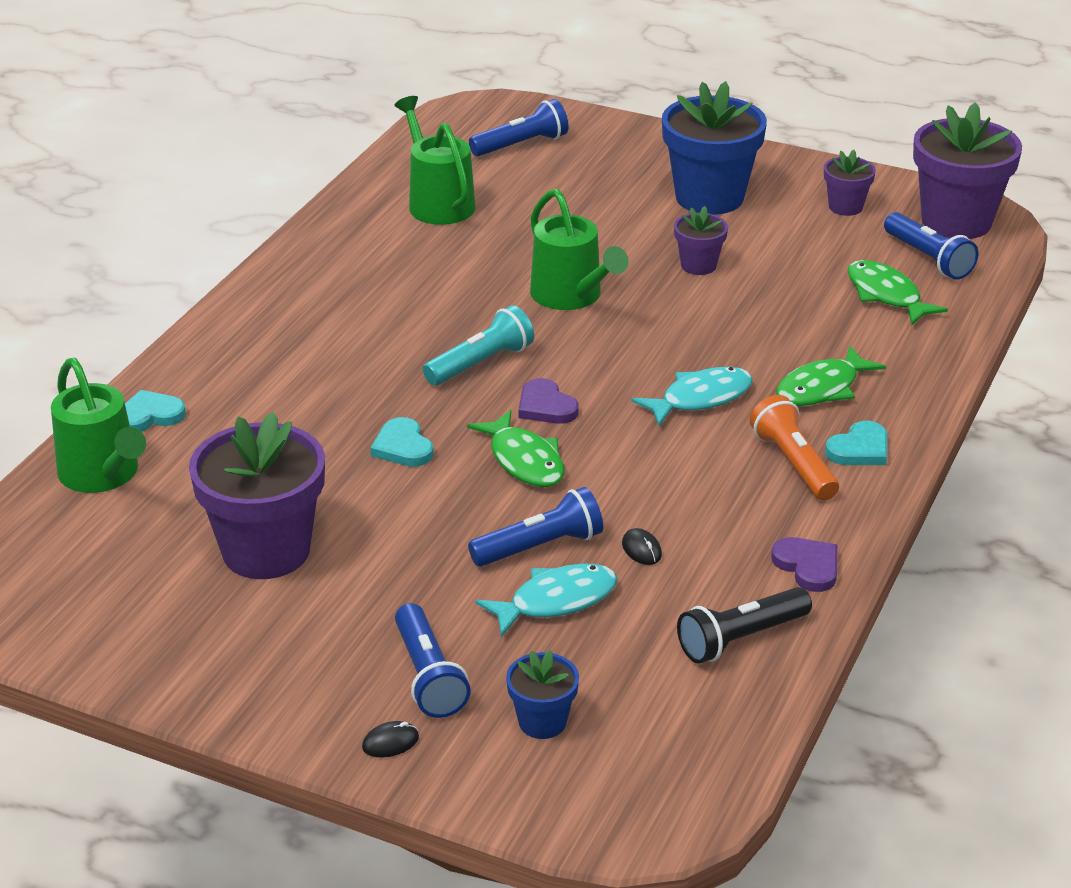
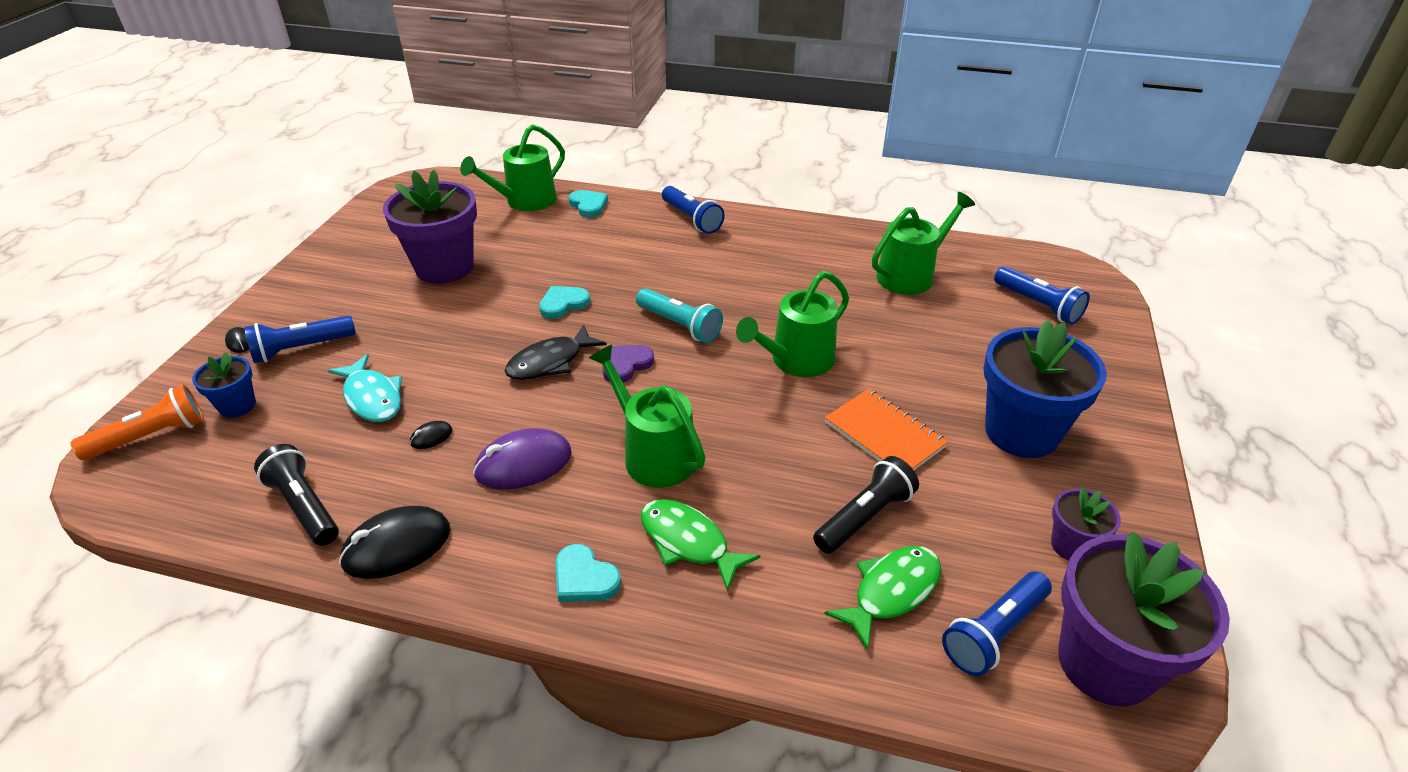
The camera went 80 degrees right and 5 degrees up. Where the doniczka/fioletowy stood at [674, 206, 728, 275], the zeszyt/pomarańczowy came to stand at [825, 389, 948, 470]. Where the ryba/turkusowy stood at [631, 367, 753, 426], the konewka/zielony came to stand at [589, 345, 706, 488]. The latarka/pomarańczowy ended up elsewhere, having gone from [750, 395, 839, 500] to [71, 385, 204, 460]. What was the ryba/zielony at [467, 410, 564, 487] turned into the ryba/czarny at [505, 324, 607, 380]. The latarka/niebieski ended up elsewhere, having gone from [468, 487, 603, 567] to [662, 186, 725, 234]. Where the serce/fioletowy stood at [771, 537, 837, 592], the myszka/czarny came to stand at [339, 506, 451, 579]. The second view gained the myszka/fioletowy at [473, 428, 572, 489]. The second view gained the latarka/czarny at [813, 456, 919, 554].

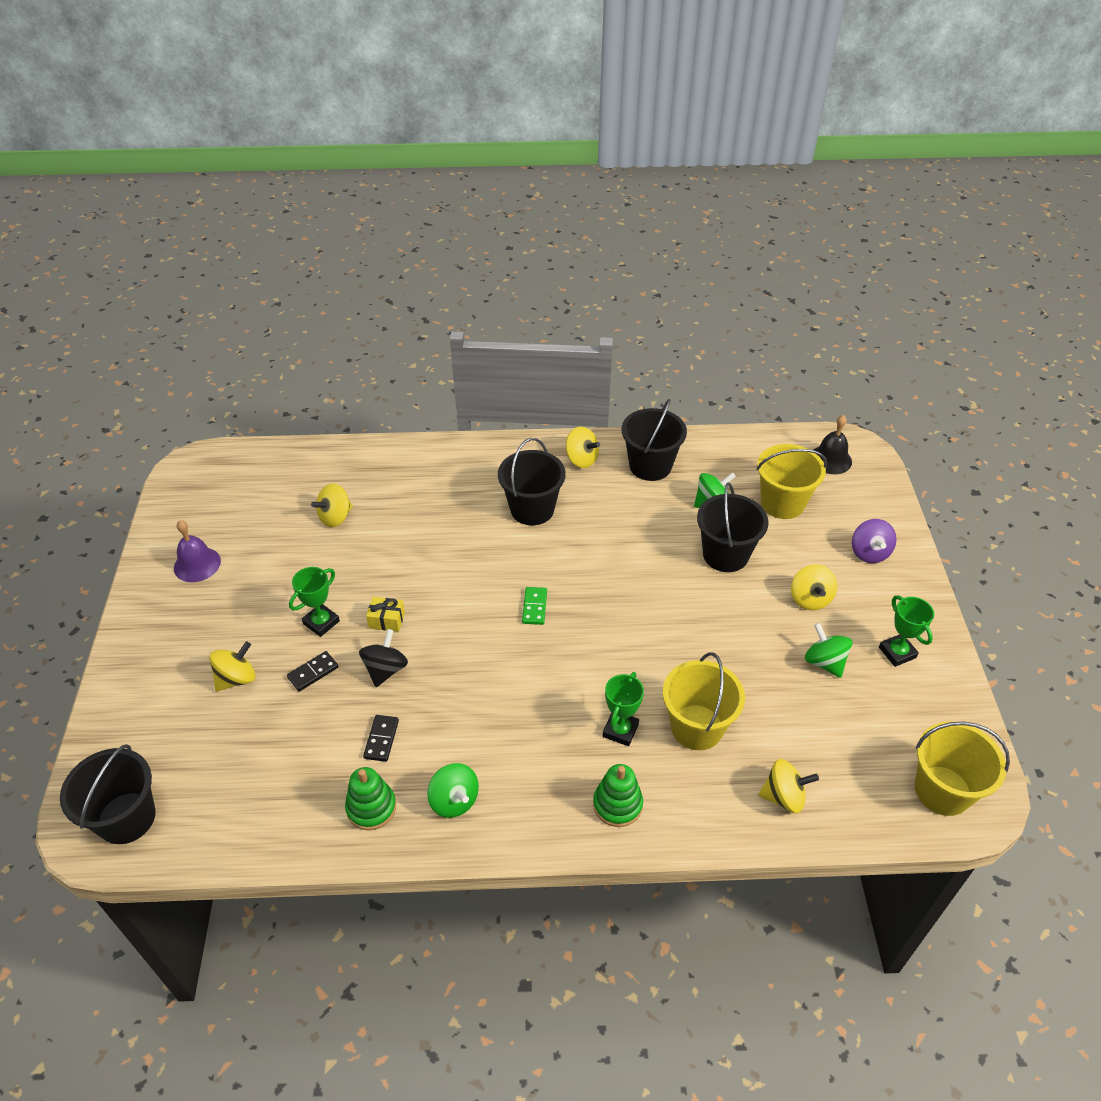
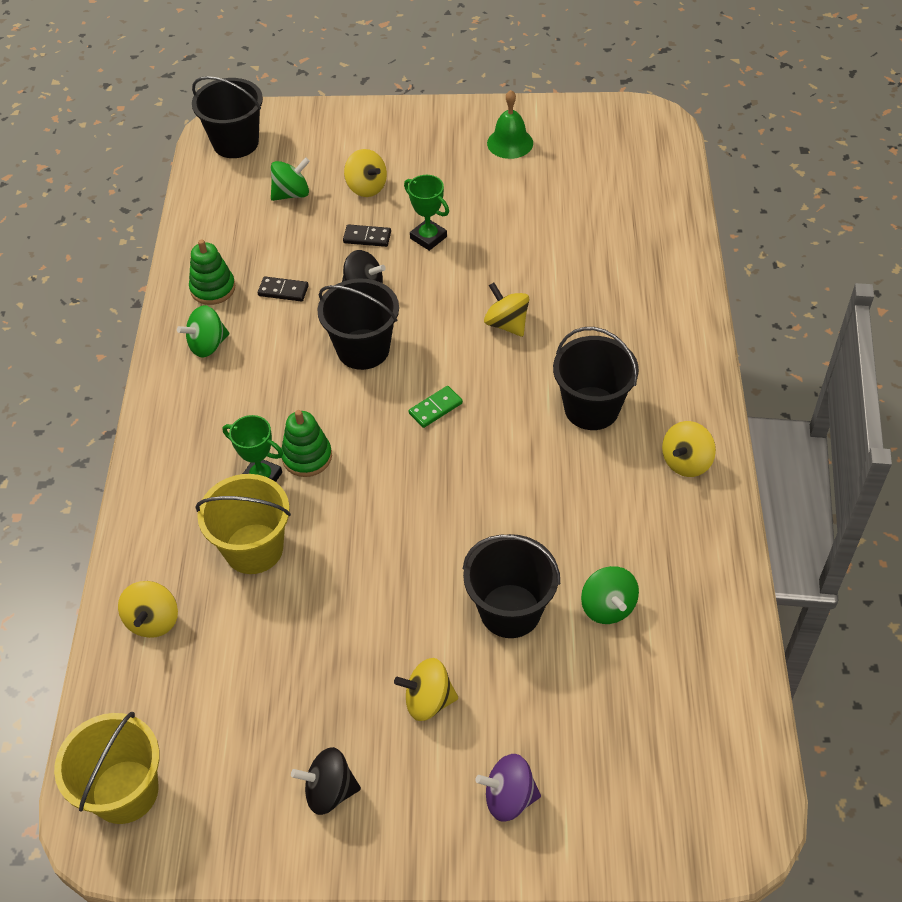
The camera went 95 degrees right and 5 degrees up. The wiadro/czarny ended up elsewhere, having gone from [622, 399, 687, 481] to [317, 278, 399, 370]. The second view lost the dzwonek/czarny at [814, 415, 852, 474]. The second view lost the wiadro/żółty at [756, 444, 827, 519]. The bączek/żółty ended up elsewhere, having gone from [311, 484, 353, 527] to [484, 282, 529, 337]. What was the dzwonek/fioletowy at [174, 520, 221, 582] turned into the dzwonek/zielony at [487, 90, 533, 159]. The kostka domina/zielony at [522, 587, 547, 625] ended up facing another way, 45 degrees counterclockwise from before. Where the puchar/zielony stood at [879, 595, 934, 667], the bączek/czarny came to stand at [291, 747, 361, 815]. The second view lost the prezent/żółty at [366, 597, 405, 632]. The bączek/zielony ended up elsewhere, having gone from [805, 623, 852, 678] to [271, 157, 310, 201]. The kostka domina/czarny at [287, 651, 339, 692] ended up facing another way, 45 degrees counterclockwise from before. The zabawka nakładanka/zielony ended up elsewhere, having gone from [593, 764, 643, 827] to [281, 410, 332, 477].

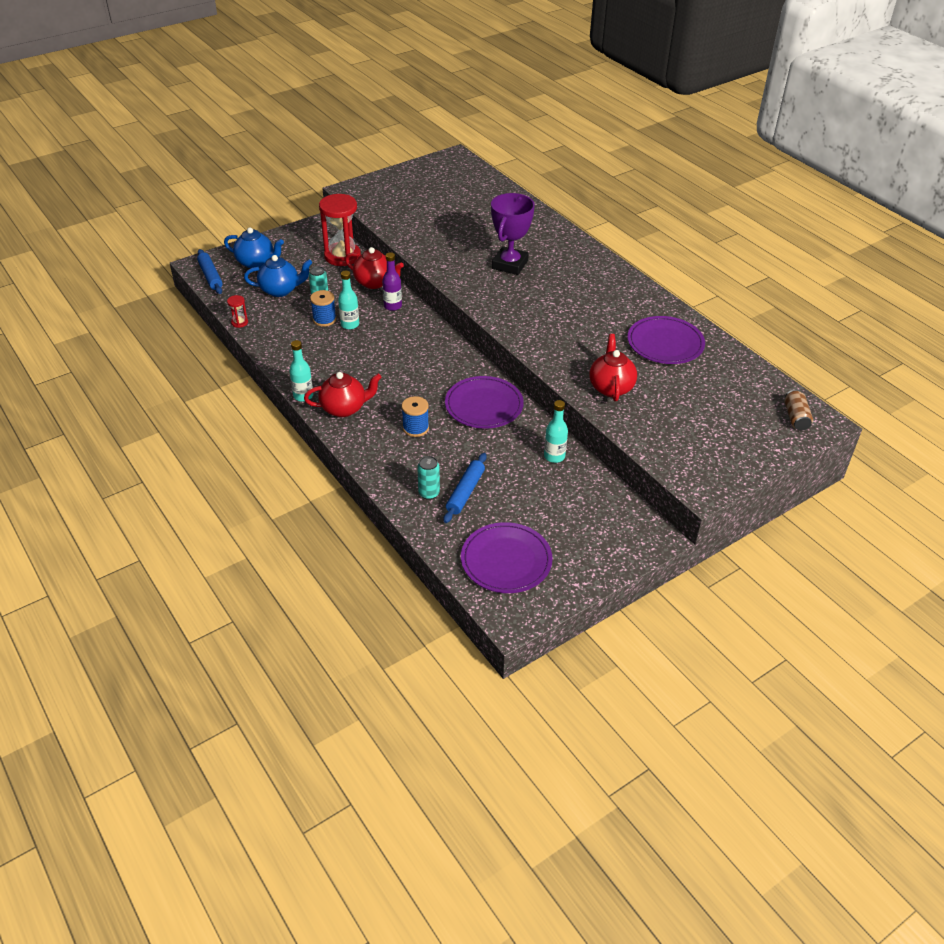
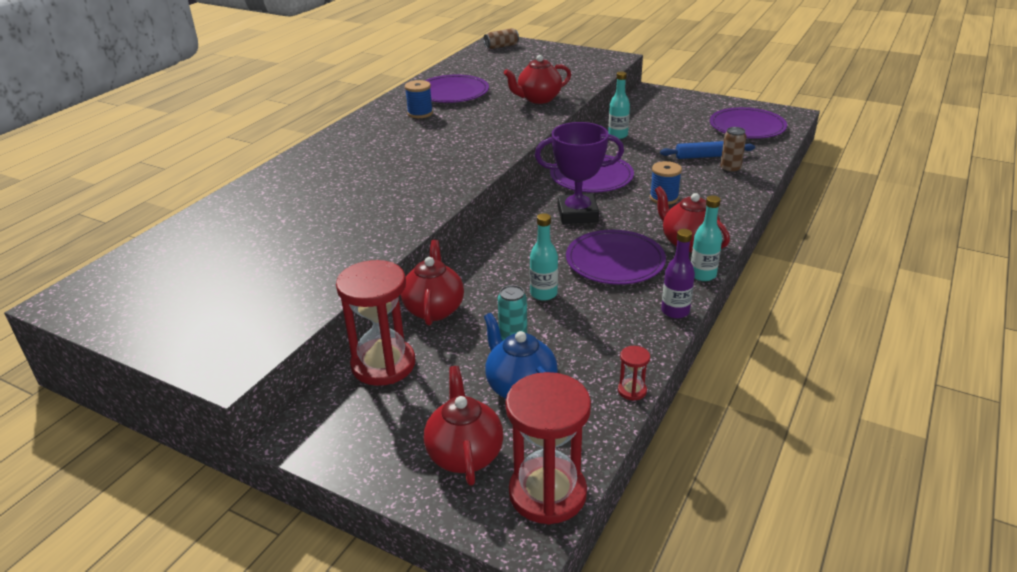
The camera went 115 degrees left and 10 degrees down. The puchar/fioletowy ended up elsewhere, having gone from [491, 193, 535, 275] to [535, 122, 624, 224]. What was the imbryk/niebieski at [224, 227, 284, 268] turned into the imbryk/czerwony at [424, 366, 503, 486]. Where the wałek do ciasta/niebieski stood at [197, 249, 223, 294], the klepsydra/czerwony came to stand at [506, 372, 591, 524]. The butelka/fioletowy ended up elsewhere, having gone from [382, 252, 402, 311] to [661, 229, 695, 319]. The szpulka/niebieski ended up elsewhere, having gone from [310, 290, 336, 327] to [405, 80, 433, 118]. What was the puszka/turkusowy at [417, 456, 440, 500] turned into the puszka/brązowy at [720, 127, 746, 173]. The second view gained the talerz/fioletowy at [566, 230, 666, 285].

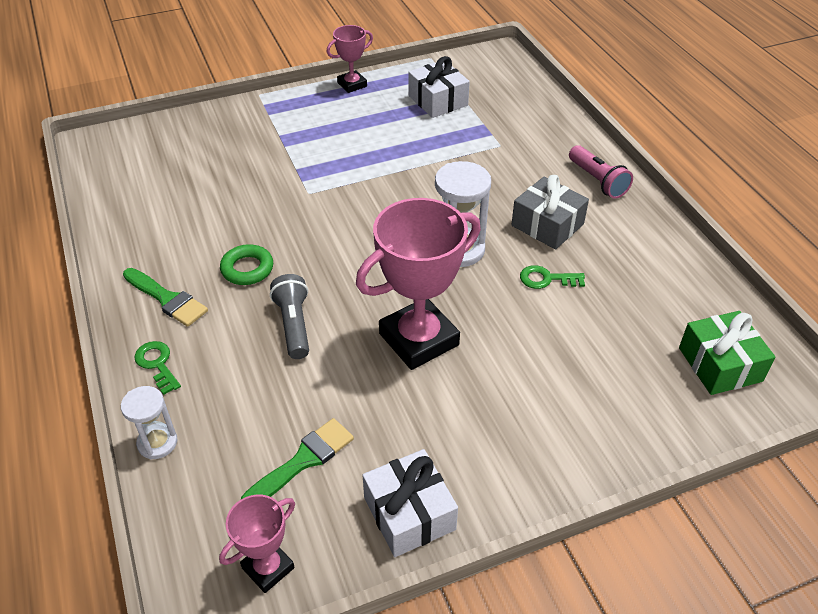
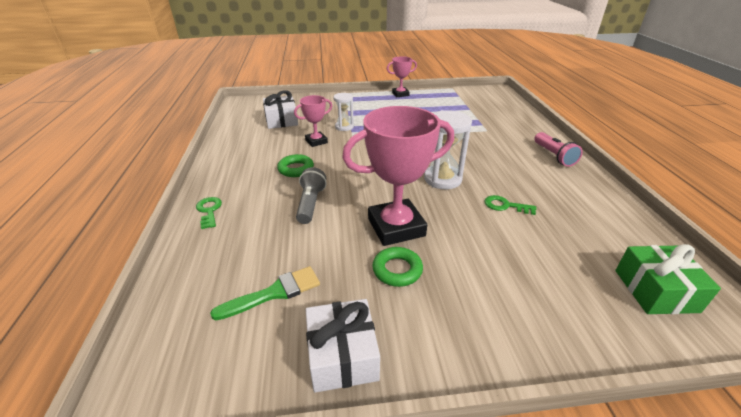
The camera went 15 degrees right and 10 degrees down. The prezent/biały ended up elsewhere, having gone from [408, 56, 470, 118] to [263, 90, 298, 129]. The second view lost the prezent/szary at [511, 175, 589, 249]. The second view lost the pędzel/zielony at [123, 268, 208, 327]. The klepsydra/biały ended up elsewhere, having gone from [121, 386, 177, 459] to [333, 93, 354, 131]. The puchar/różowy ended up elsewhere, having gone from [219, 495, 295, 593] to [294, 95, 332, 147]. The second view gained the pierścień/zielony at [372, 247, 423, 287].

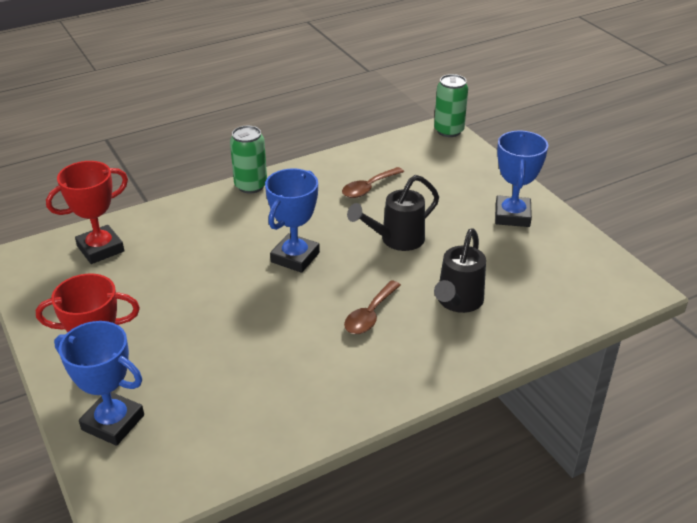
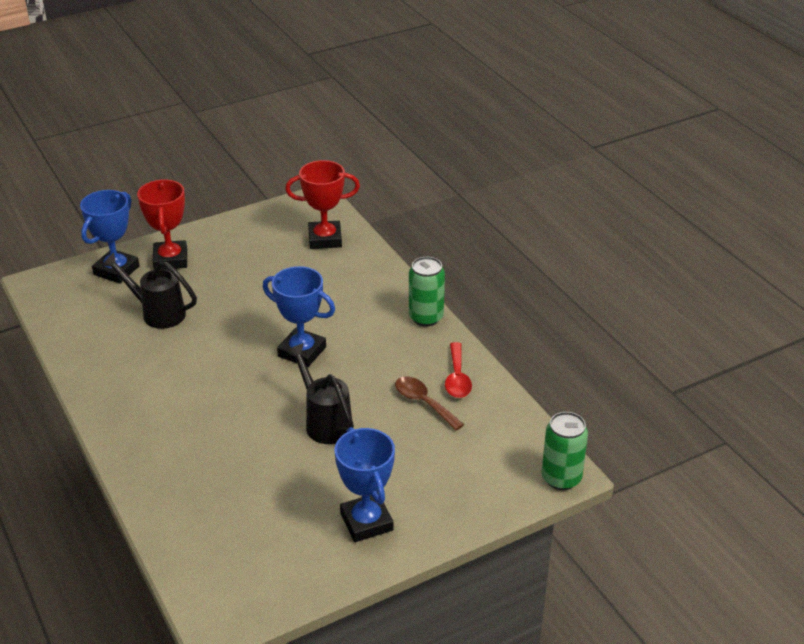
The camera went 90 degrees right and 0 degrees up. The puchar/niebieski at [495, 131, 548, 227] ended up facing another way, 60 degrees clockwise from before. The puchar/czerwony at [46, 161, 128, 264] ended up facing another way, 60 degrees counterclockwise from before. The konewka/czarny ended up elsewhere, having gone from [434, 228, 486, 313] to [102, 253, 197, 329]. The second view lost the łyżka/brązowy at [344, 280, 401, 334]. The second view gained the łyżka/czerwony at [445, 342, 472, 398].

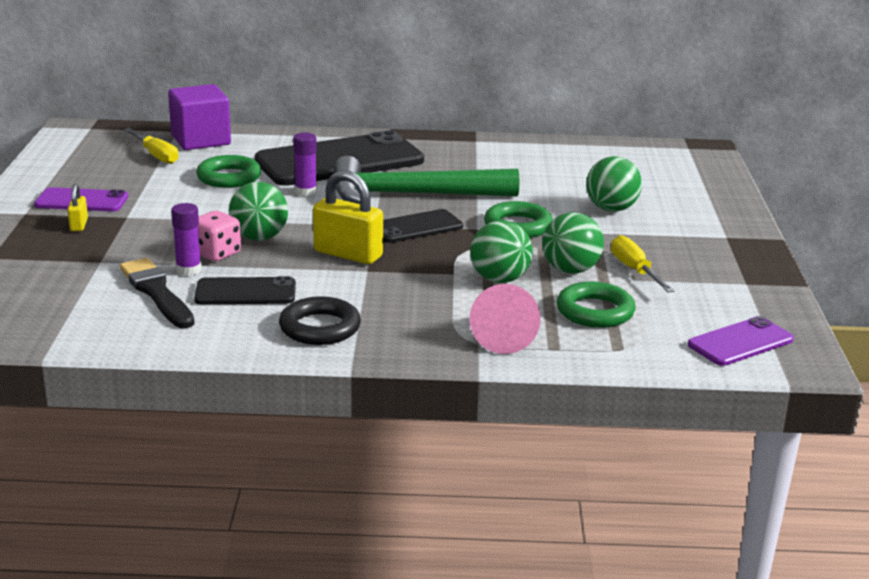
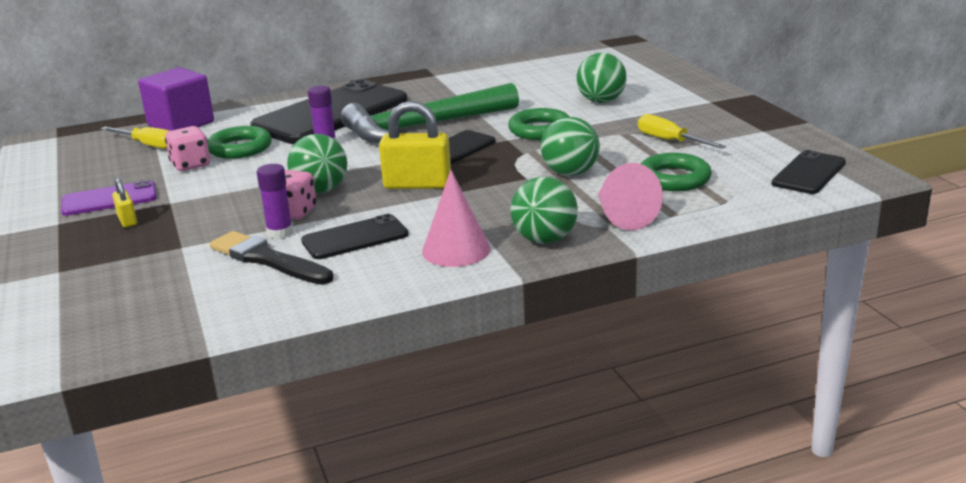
The camera went 20 degrees left and 0 degrees up. The piłka/zielony ended up elsewhere, having gone from [542, 212, 604, 274] to [510, 177, 578, 244]. Where the pierścień/czarny stood at [279, 296, 361, 345], the stożek/różowy came to stand at [422, 170, 491, 267]. What was the telefon/fioletowy at [687, 316, 794, 366] turned into the telefon/czarny at [772, 150, 846, 194]. The second view gained the kostka do gry/różowy at [165, 126, 210, 171].

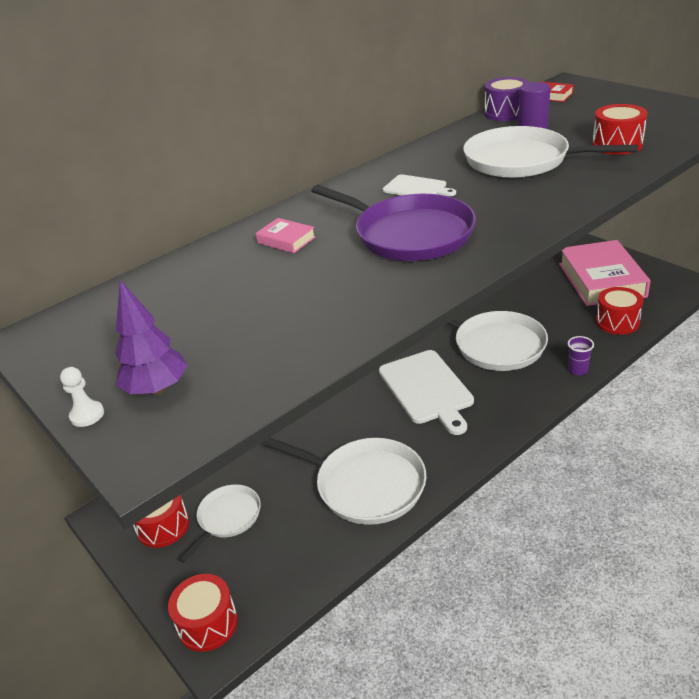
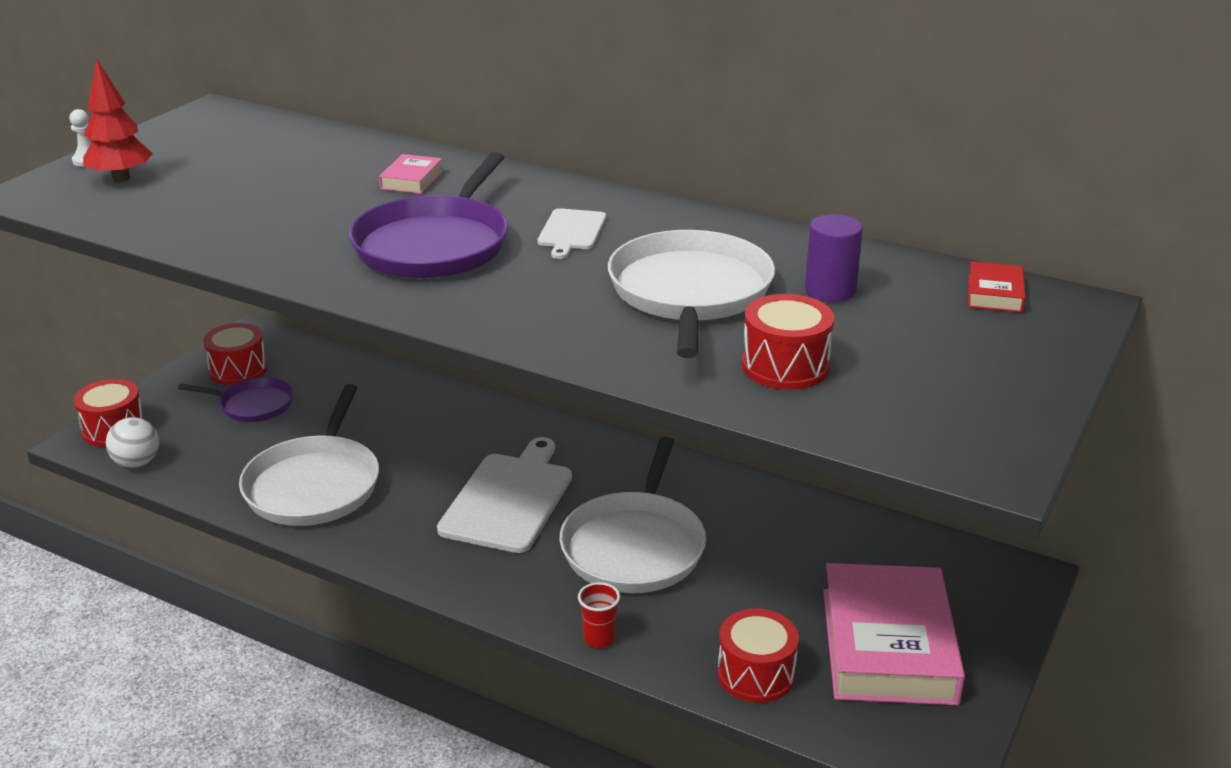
The camera went 65 degrees right and 5 degrees down. The second view lost the bęben/fioletowy at [485, 77, 529, 121]. The książka/różowy at [559, 240, 651, 306] ended up facing another way, 60 degrees counterclockwise from before. What was the drzewko/fioletowy at [115, 280, 188, 395] turned into the drzewko/czerwony at [83, 58, 153, 182]. What was the szklanka/fioletowy at [568, 336, 594, 375] turned into the szklanka/czerwony at [578, 582, 620, 648]. The deska do krojenia/biały at [379, 350, 474, 435] ended up facing another way, 150 degrees clockwise from before. What was the patelnia/biały at [179, 484, 261, 563] turned into the patelnia/fioletowy at [178, 377, 294, 422]. The second view gained the piłka/biały at [106, 417, 159, 468].

